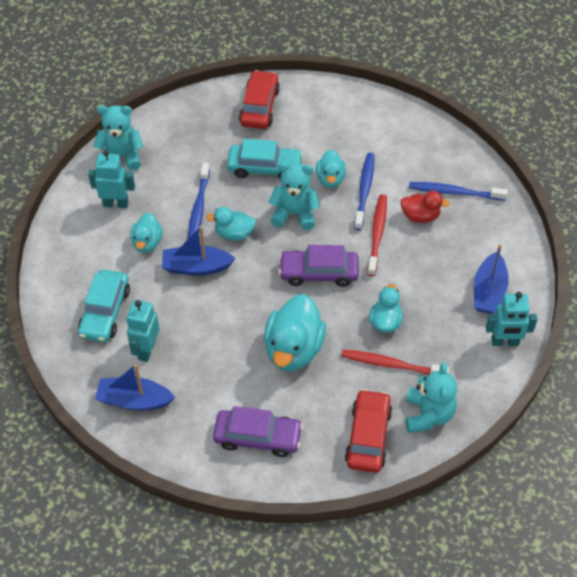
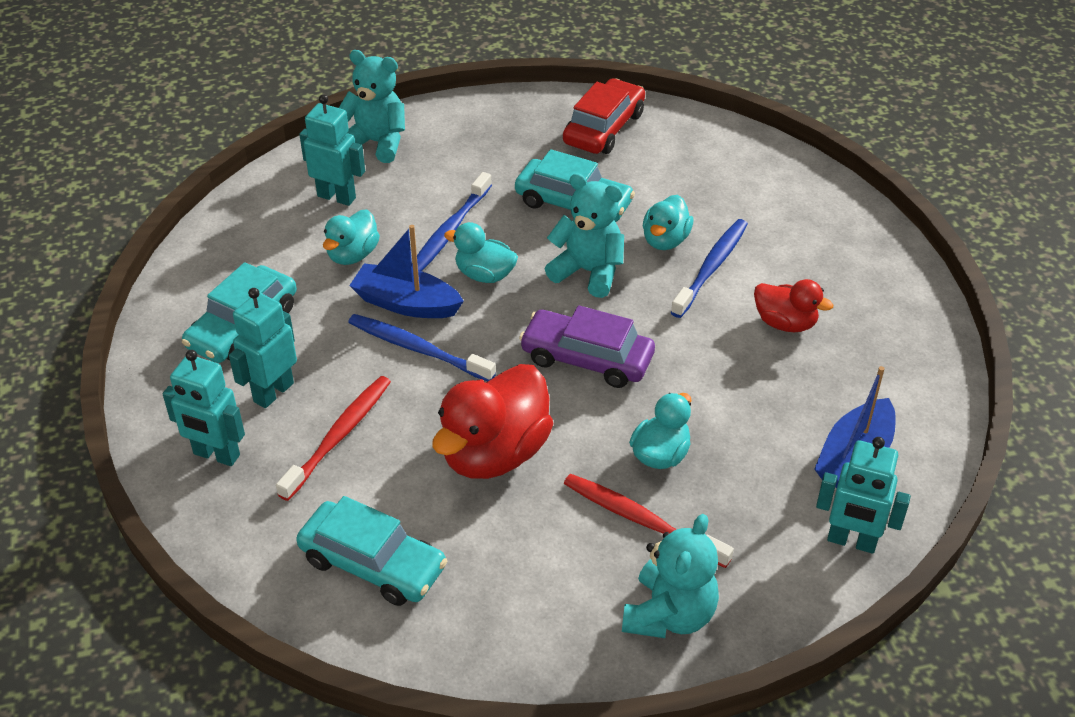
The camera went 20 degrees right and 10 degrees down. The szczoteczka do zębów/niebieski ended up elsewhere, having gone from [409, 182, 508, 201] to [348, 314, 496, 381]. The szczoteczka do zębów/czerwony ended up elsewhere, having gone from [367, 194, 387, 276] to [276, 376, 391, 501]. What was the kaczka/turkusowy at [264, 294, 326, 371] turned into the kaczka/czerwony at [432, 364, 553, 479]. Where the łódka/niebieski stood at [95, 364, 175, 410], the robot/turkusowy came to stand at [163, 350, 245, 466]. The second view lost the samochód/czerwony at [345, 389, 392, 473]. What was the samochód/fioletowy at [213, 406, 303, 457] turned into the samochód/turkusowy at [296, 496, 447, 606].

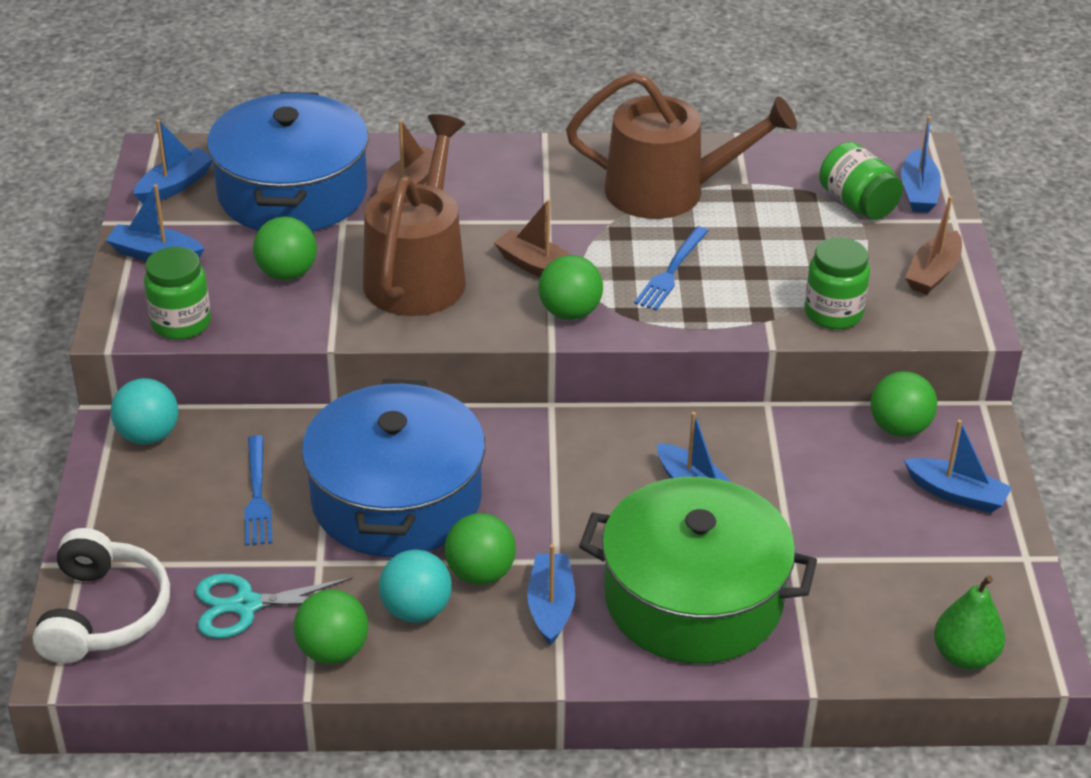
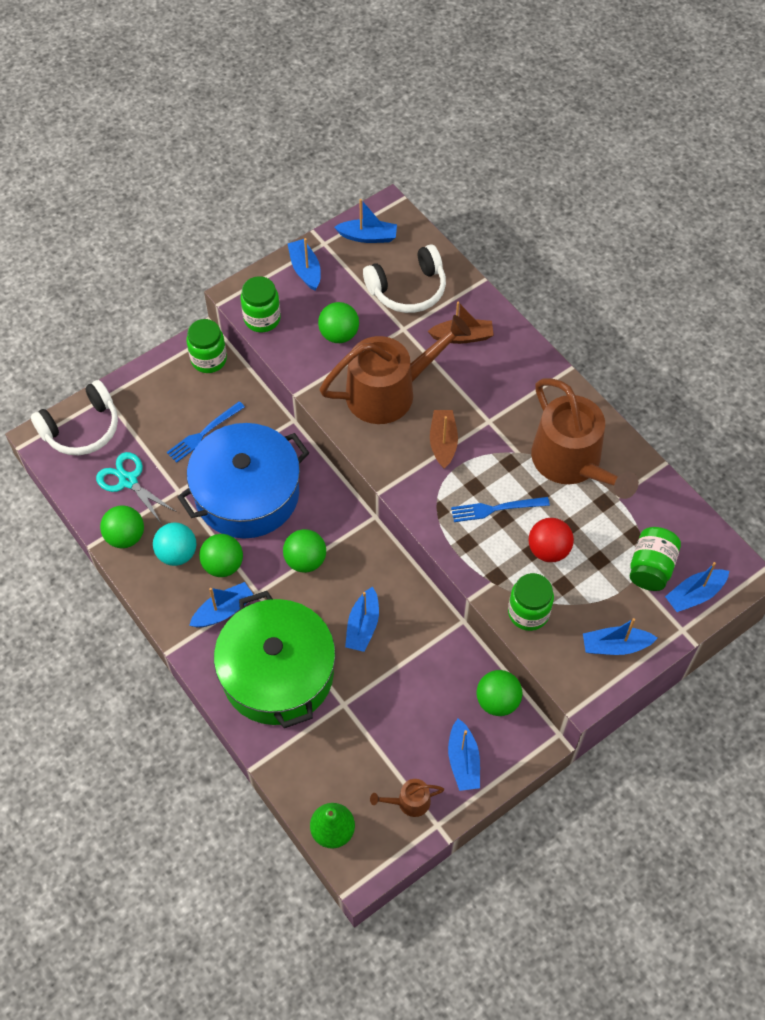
The camera went 55 degrees right and 20 degrees up. Where the garnek/niebieski stood at [207, 92, 368, 232], the słuchawki/biały came to stand at [363, 244, 446, 313]. What was the łódka/brązowy at [905, 196, 962, 295] turned into the łódka/niebieski at [583, 618, 657, 655]. The piłka/zielony ended up elsewhere, having gone from [538, 255, 603, 320] to [283, 529, 326, 573]. Where the piłka/turkusowy stood at [111, 378, 178, 444], the słoik/zielony came to stand at [187, 319, 227, 373]. The second view gained the piłka/czerwony at [528, 518, 574, 562]. The second view gained the konewka/brązowy at [370, 779, 444, 817].

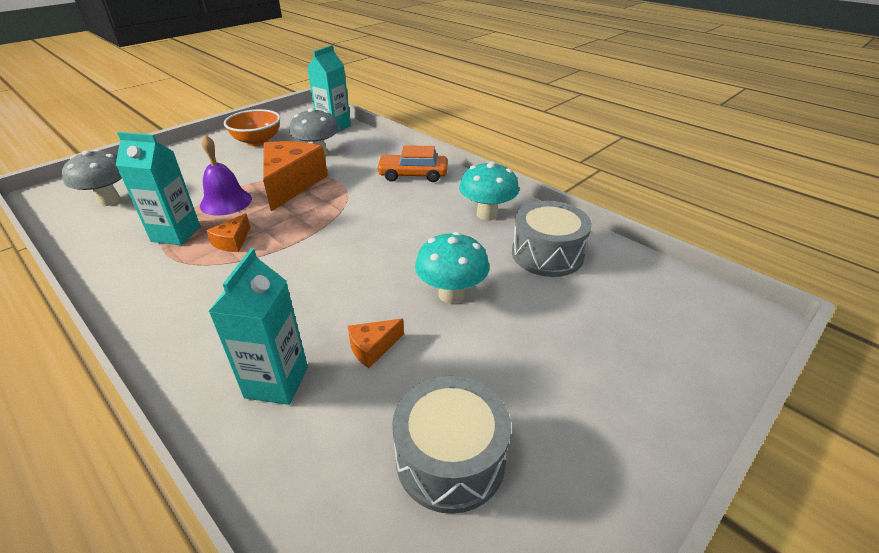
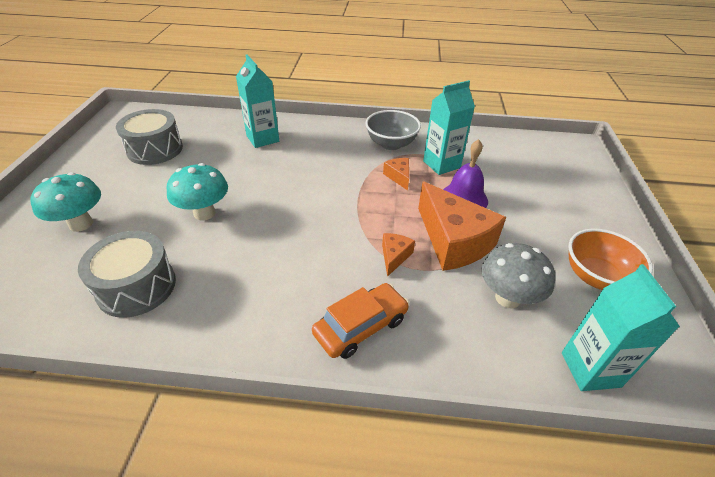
The camera went 140 degrees right and 5 degrees up. The second view lost the grzyb/szary at [62, 149, 122, 206]. The grzyb/turkusowy ended up elsewhere, having gone from [459, 161, 519, 220] to [30, 172, 101, 232]. The ser/pomarańczowy ended up elsewhere, having gone from [348, 319, 404, 368] to [382, 233, 415, 277]. The second view gained the miska/szary at [365, 110, 421, 150].

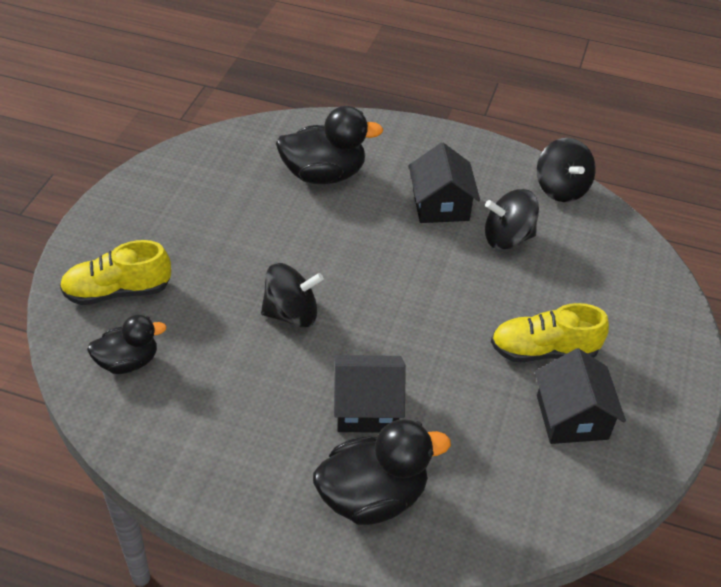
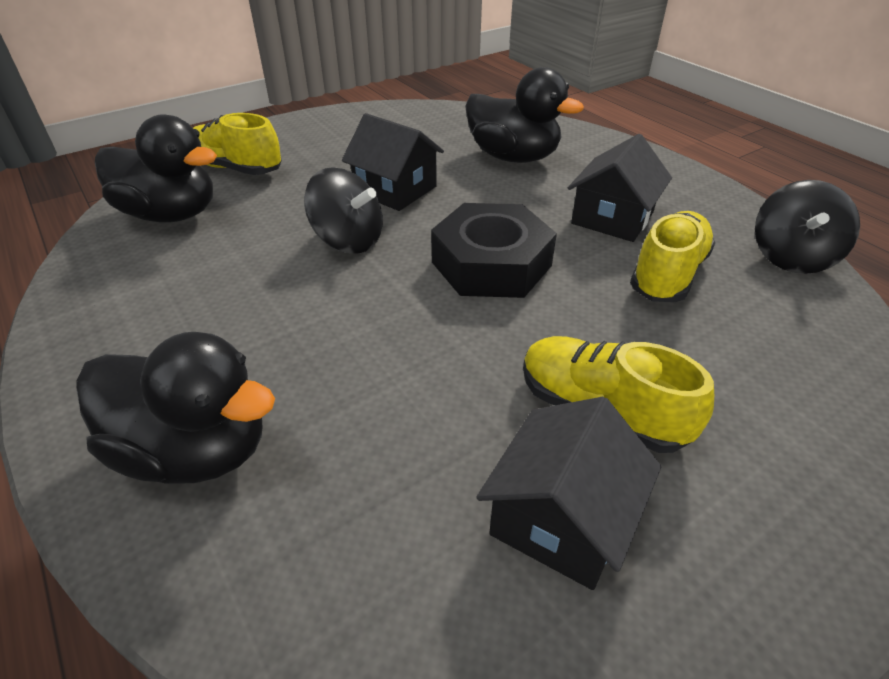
The camera went 40 degrees right and 5 degrees down. Where the bączek/czarny stood at [485, 189, 539, 250], the but/żółty came to stand at [630, 211, 715, 302]. The size of the kaczka/czarny at [87, 315, 167, 374] changed by a factor of 1.59. The domek/czarny ended up elsewhere, having gone from [334, 355, 406, 433] to [342, 113, 444, 211]. The second view gained the nakrętka/czarny at [431, 203, 557, 298].

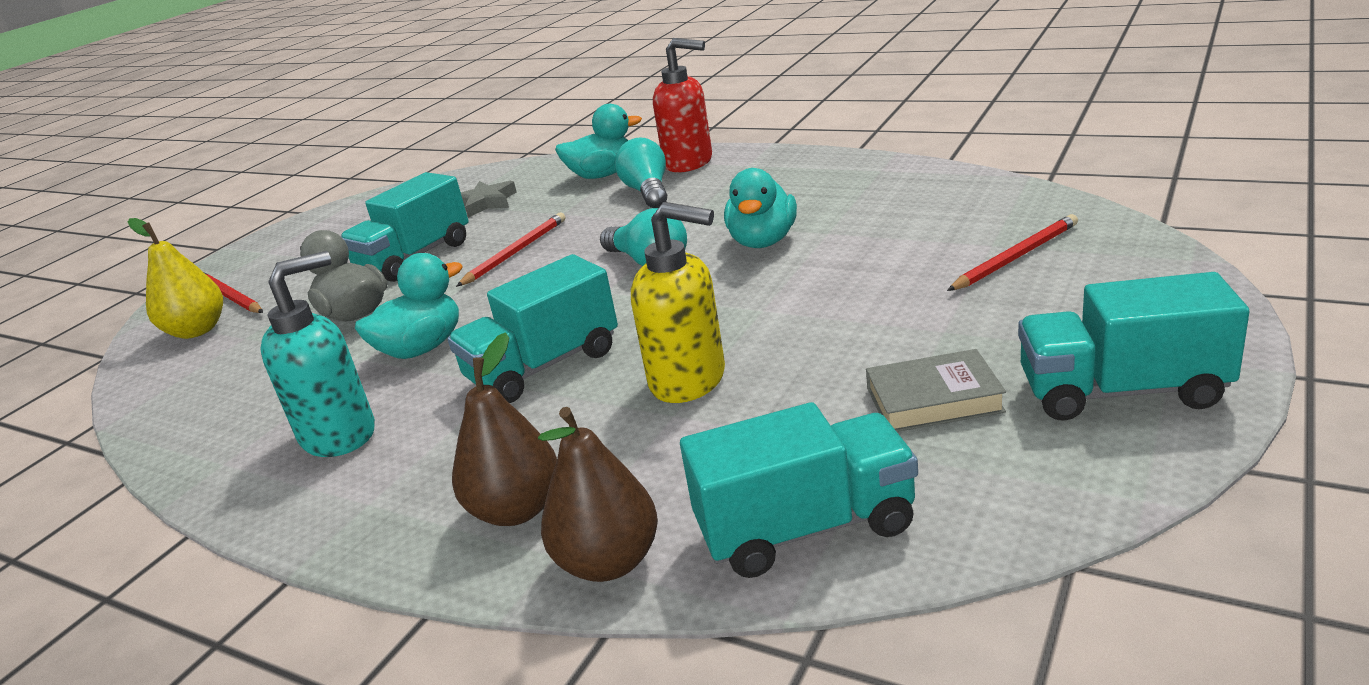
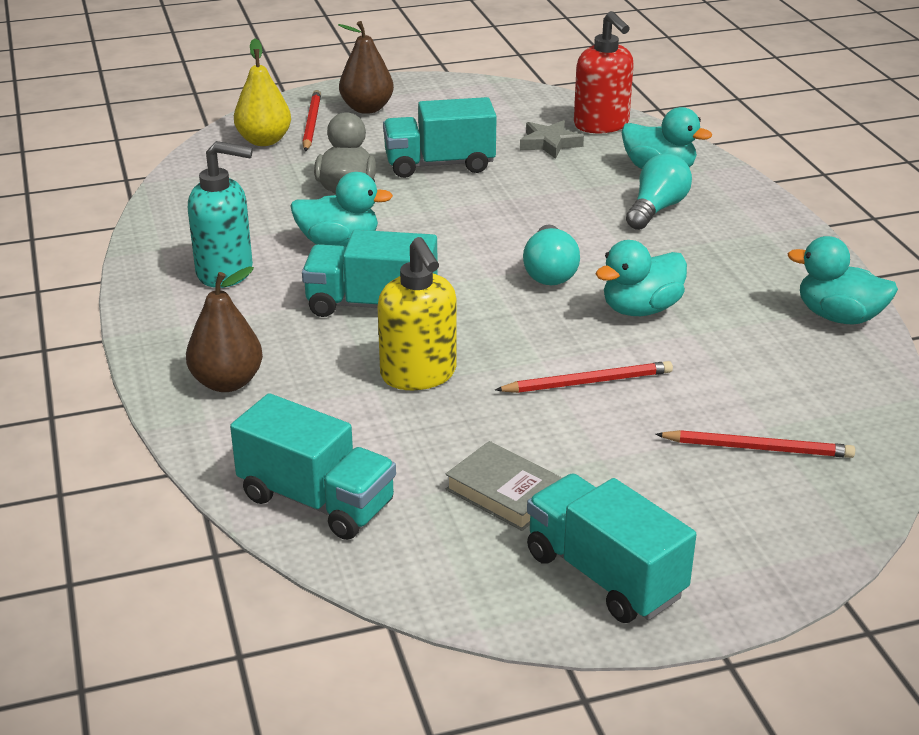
The camera went 40 degrees right and 5 degrees up. The dozownik mydła/czerwony ended up elsewhere, having gone from [653, 38, 712, 172] to [574, 11, 634, 133]. The ołówek/czerwony ended up elsewhere, having gone from [456, 212, 565, 287] to [495, 361, 673, 393]. The gruszka/brązowy ended up elsewhere, having gone from [538, 407, 658, 582] to [338, 21, 394, 114]. The second view gained the kaczka/turkusowy at [787, 236, 898, 325].

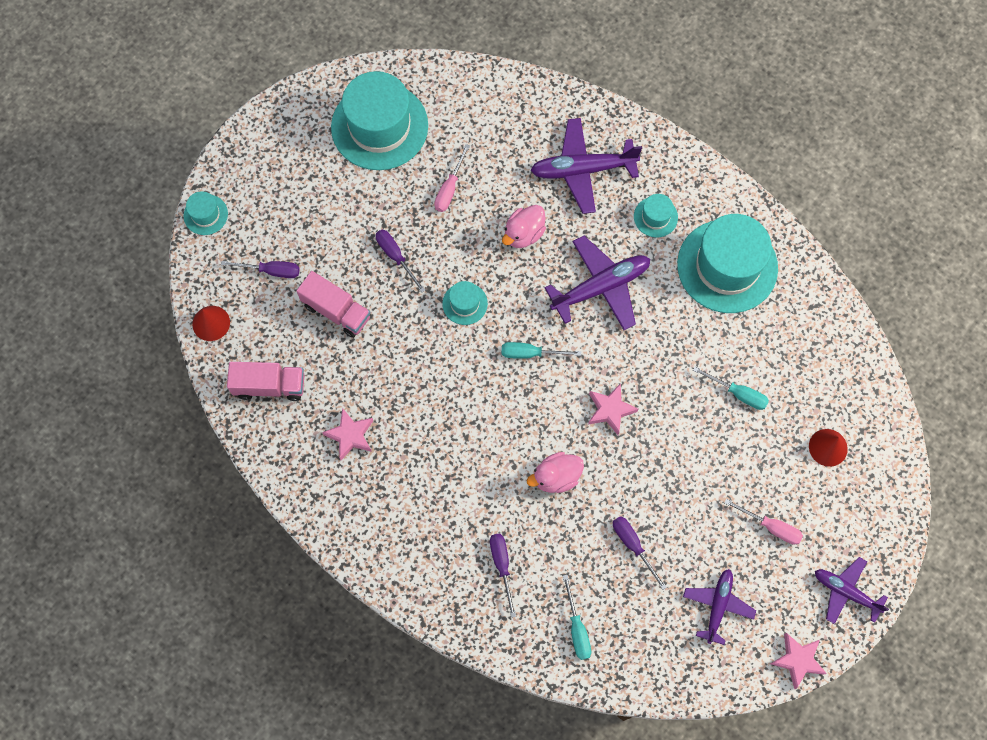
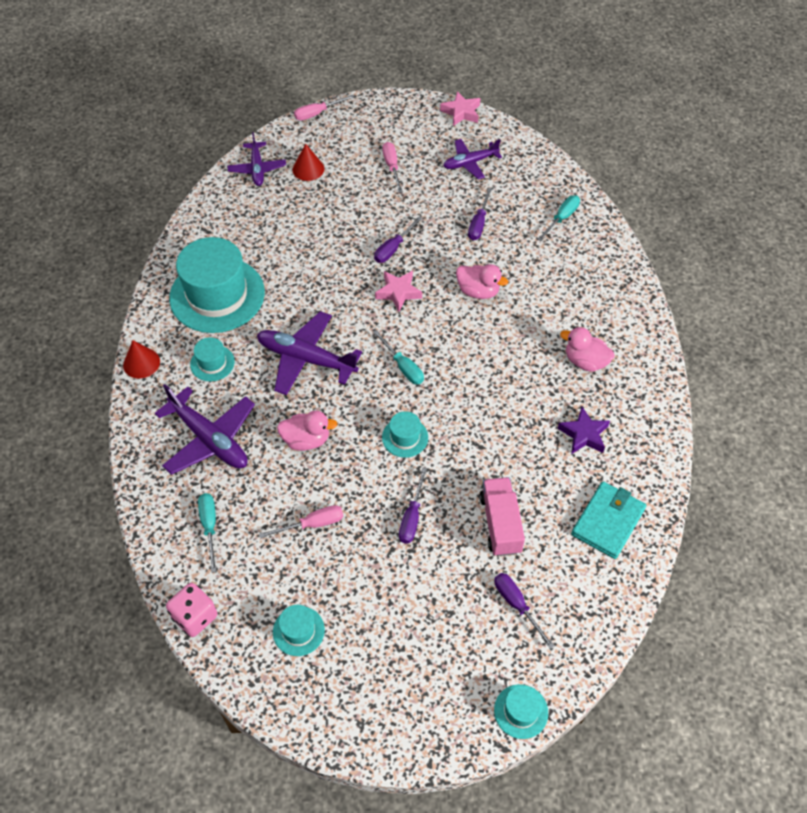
The camera went 130 degrees left and 15 degrees down. The size of the kapelusz/turkusowy at [331, 71, 428, 170] changed by a factor of 0.45. The stożek/czerwony ended up elsewhere, having gone from [192, 306, 230, 341] to [123, 341, 160, 378]. Where the ciężarówka/różowy stood at [227, 362, 304, 401], the portfel/turkusowy came to stand at [571, 481, 646, 559]. The śrubokręt/turkusowy ended up elsewhere, having gone from [693, 367, 769, 410] to [198, 493, 217, 573]. What was the gwiazda/różowy at [322, 408, 373, 460] turned into the gwiazda/fioletowy at [558, 407, 610, 454]. The śrubokręt/fioletowy ended up elsewhere, having gone from [490, 534, 516, 618] to [374, 216, 422, 263]. The samolot/fioletowy ended up elsewhere, having gone from [815, 557, 889, 624] to [227, 132, 286, 186]. The second view gained the śrubokręt/różowy at [294, 95, 355, 121]. The second view gained the kaczka/różowy at [560, 327, 614, 372]. The second view gained the kostka do gry/różowy at [166, 583, 218, 637].

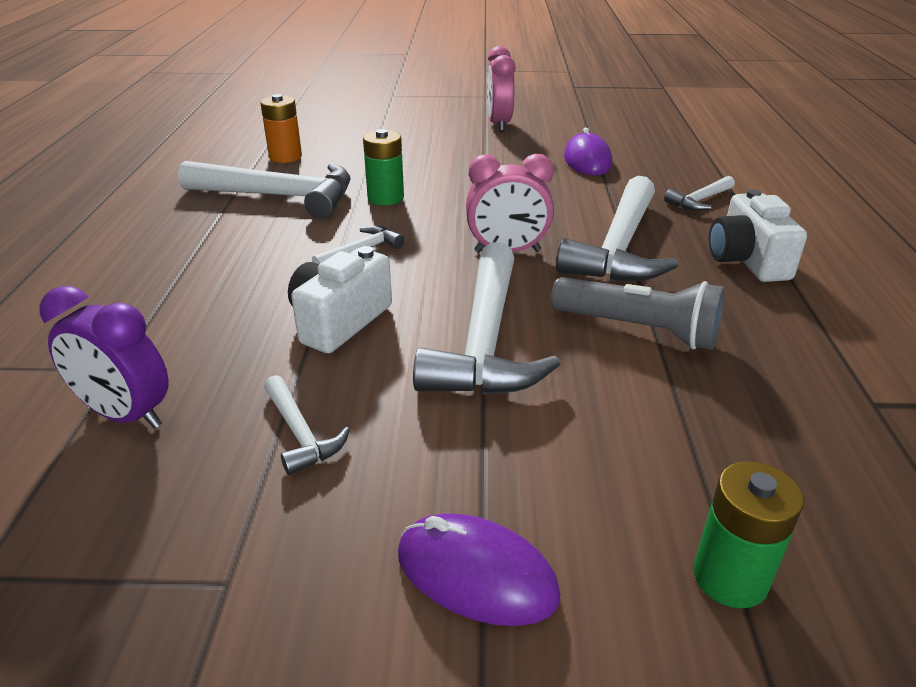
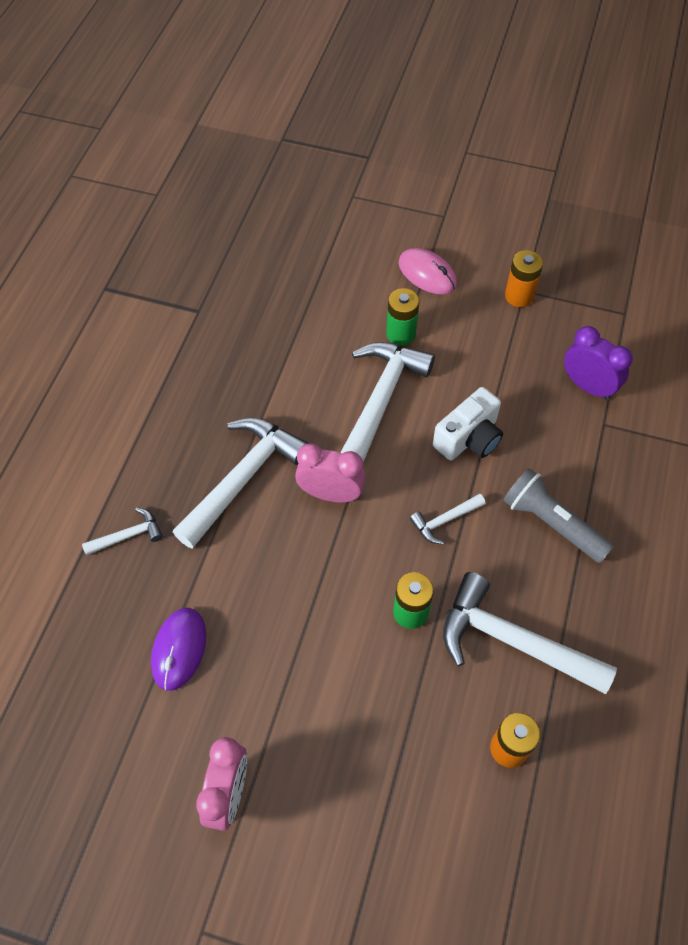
The camera went 165 degrees left and 25 degrees up. The second view lost the aparat fotograficzny/biały at [709, 189, 807, 282]. The latarka/szary ended up elsewhere, having gone from [551, 277, 725, 350] to [503, 468, 614, 563]. The second view lost the młotek/biały at [264, 375, 350, 475]. The bateria/zielony ended up elsewhere, having gone from [693, 461, 804, 608] to [386, 288, 420, 346]. What was the myszka/fioletowy at [398, 513, 560, 626] turned into the myszka/różowy at [398, 248, 457, 295]. The second view gained the bateria/pomarańczowy at [505, 250, 543, 307].

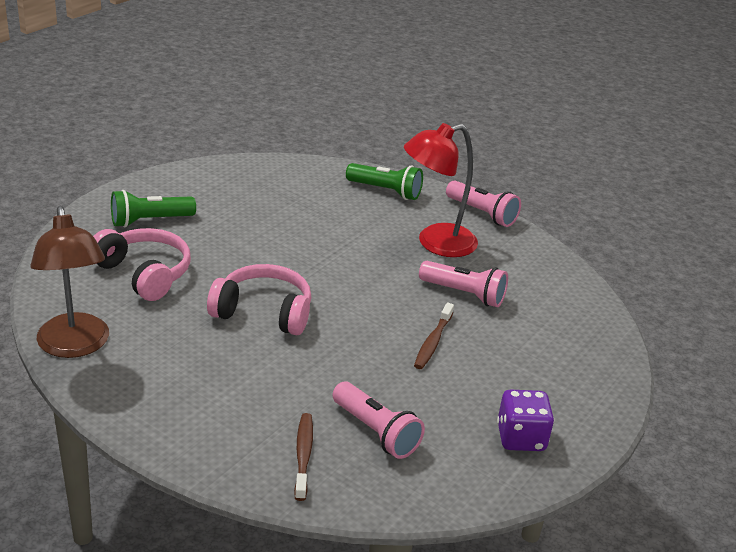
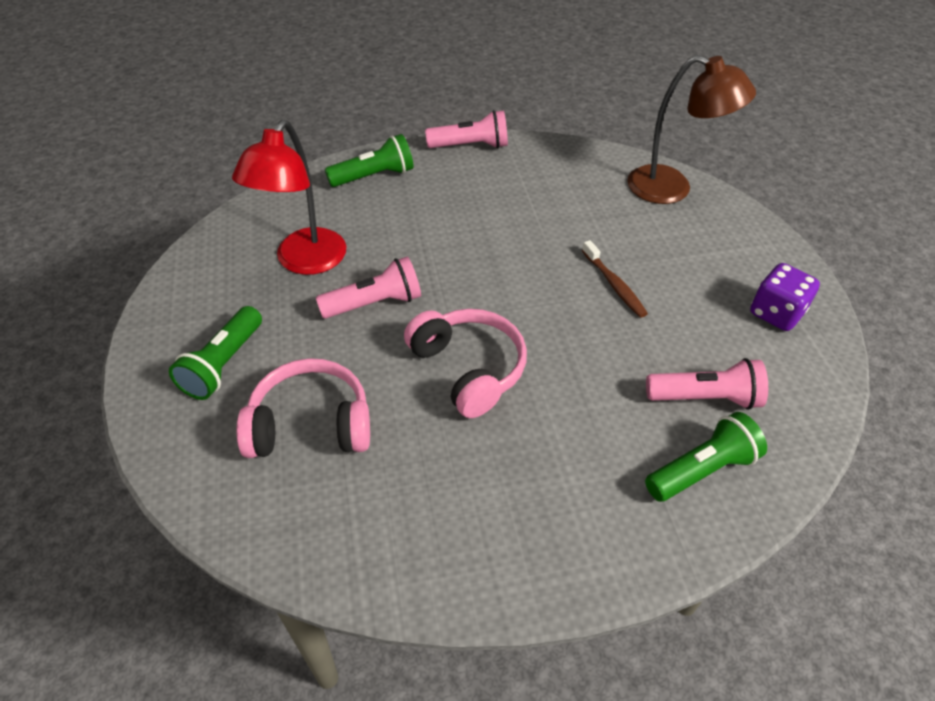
The camera went 45 degrees left and 15 degrees up. The lampka/czerwony ended up elsewhere, having gone from [404, 123, 478, 257] to [232, 120, 346, 275]. The lampka/brązowy ended up elsewhere, having gone from [30, 206, 109, 358] to [627, 55, 756, 204]. The latarka/różowy ended up elsewhere, having gone from [419, 261, 508, 307] to [316, 256, 421, 318]. The słuchawki/różowy at [207, 264, 311, 335] ended up facing another way, 90 degrees clockwise from before. Where the szczoteczka do zębów/brązowy stood at [294, 413, 313, 501], the latarka/zielony came to stand at [645, 412, 767, 502].

